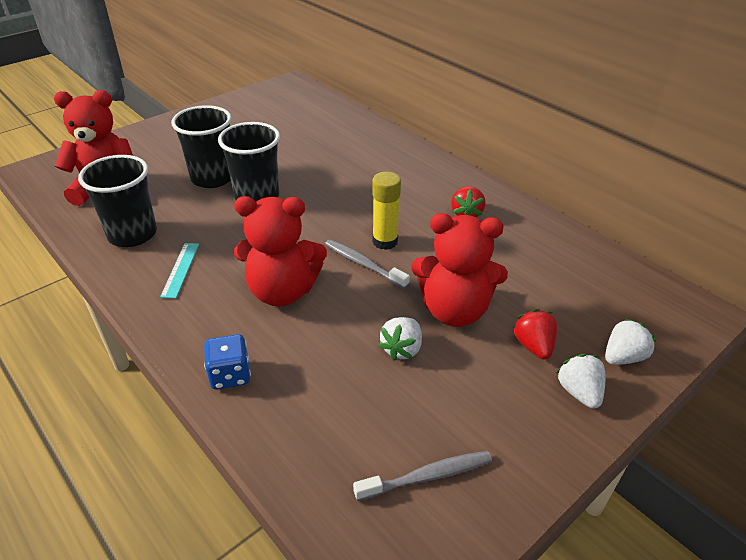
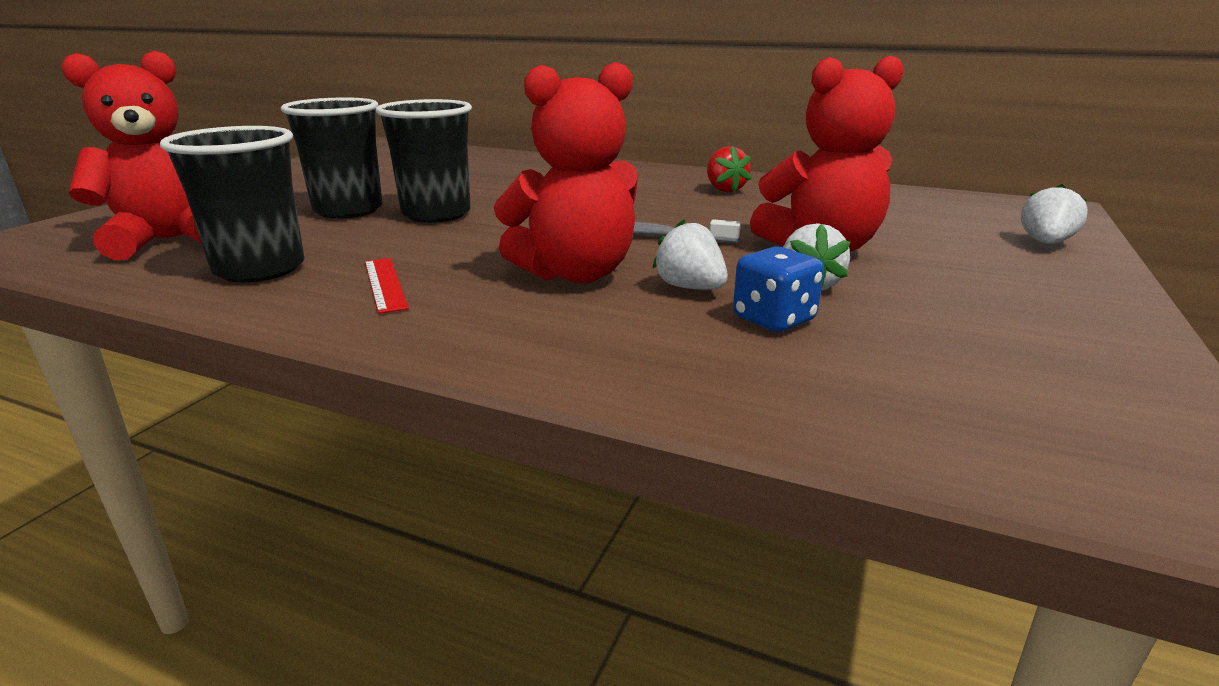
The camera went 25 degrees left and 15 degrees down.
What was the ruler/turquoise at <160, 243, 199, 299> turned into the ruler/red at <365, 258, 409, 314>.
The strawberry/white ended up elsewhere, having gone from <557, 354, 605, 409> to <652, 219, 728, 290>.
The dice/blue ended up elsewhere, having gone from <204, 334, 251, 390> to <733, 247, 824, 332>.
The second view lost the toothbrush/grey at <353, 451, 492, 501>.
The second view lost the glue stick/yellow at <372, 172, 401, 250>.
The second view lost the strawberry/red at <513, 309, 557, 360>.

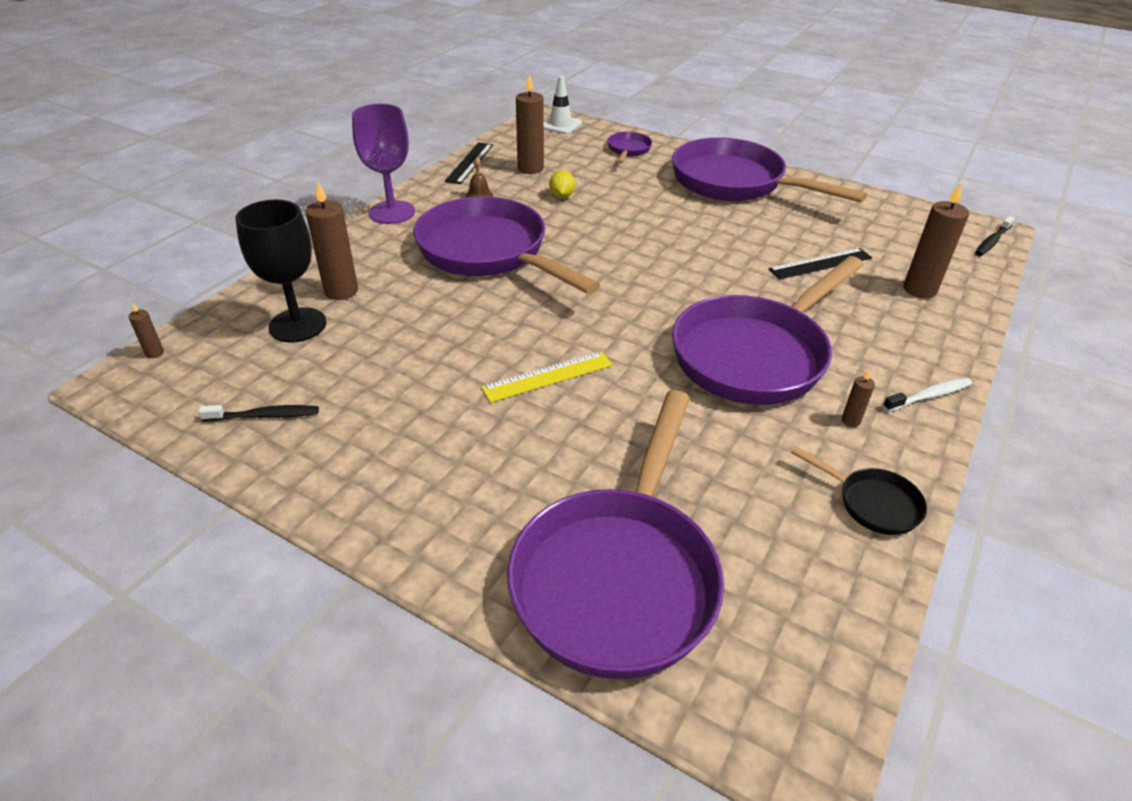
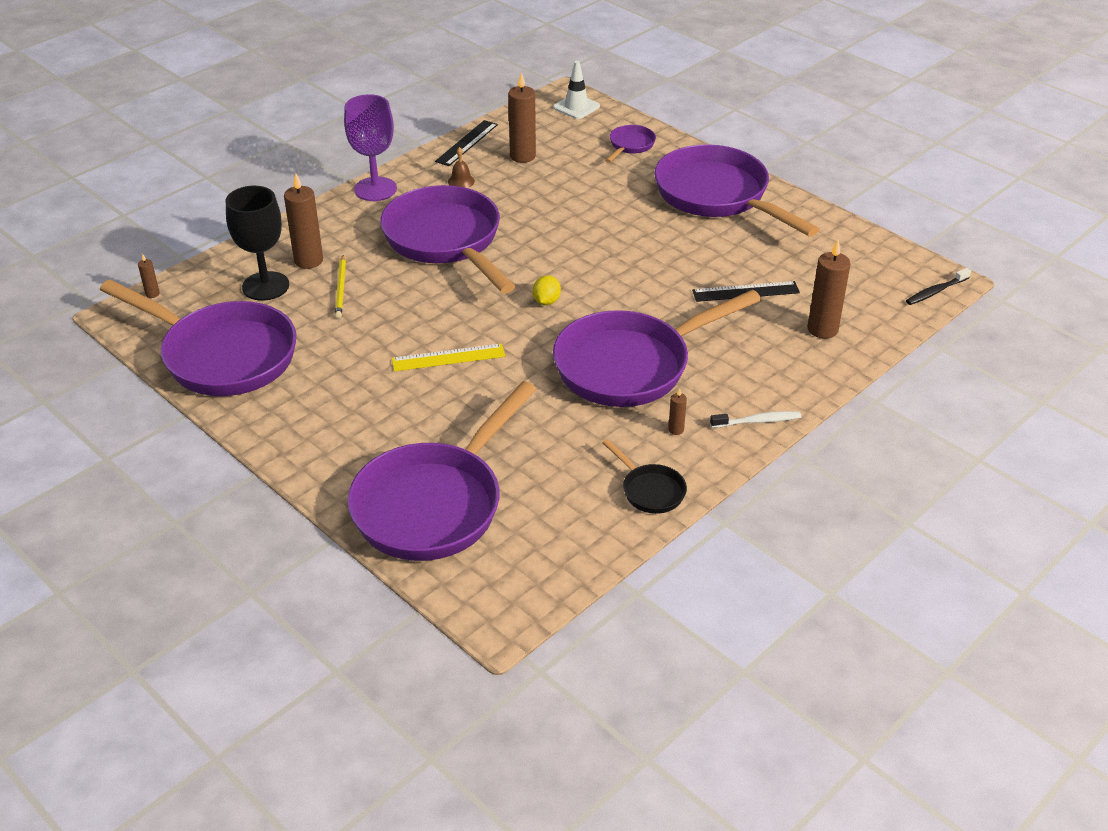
The camera went 15 degrees right and 0 degrees up.
Where the toothbrush/black stood at <198, 405, 319, 422>, the pan/purple came to stand at <100, 280, 297, 396>.
The second view gained the pencil/yellow at <335, 255, 346, 319>.
The lemon/yellow ended up elsewhere, having gone from <549, 170, 575, 198> to <533, 275, 561, 305>.

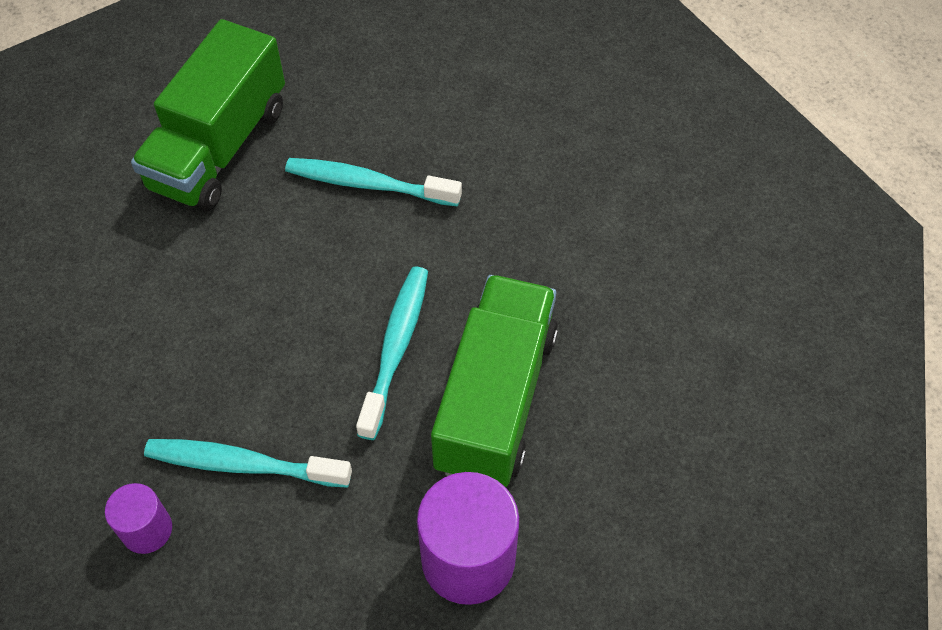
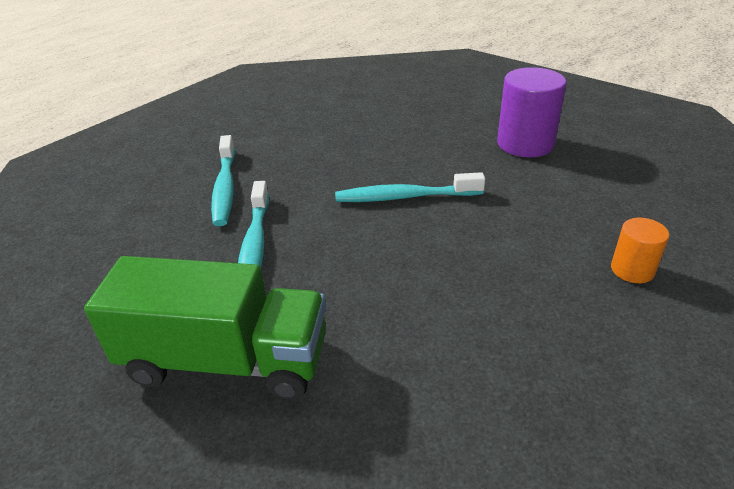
The camera went 105 degrees left and 20 degrees down.
The toothbrush/turquoise ended up elsewhere, having gone from <144, 439, 352, 488> to <211, 135, 235, 226>.
What was the cylinder/purple at <105, 483, 172, 554> turned into the cylinder/orange at <611, 218, 669, 283>.
The second view lost the truck/green at <431, 275, 558, 487>.

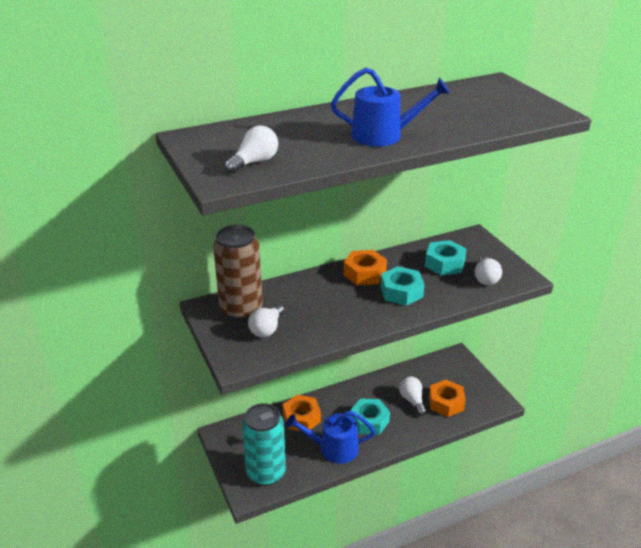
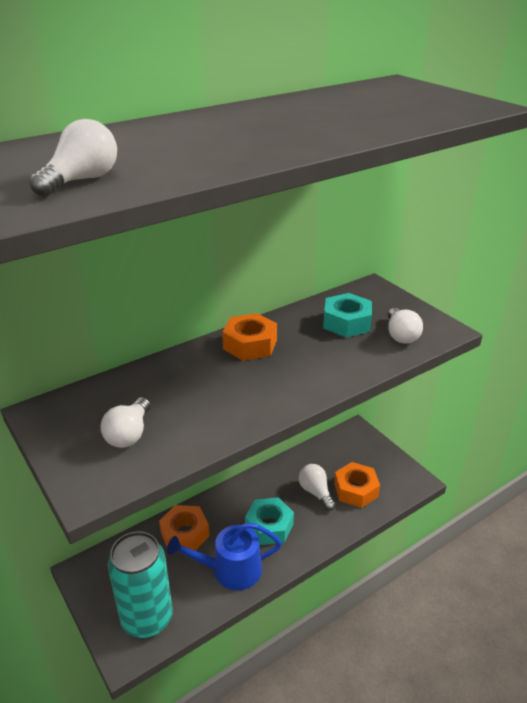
The camera went 10 degrees left and 0 degrees up.
The second view lost the can/brown at <213, 225, 263, 320>.
The second view lost the watering can/blue at <331, 68, 450, 147>.
The second view lost the nut/turquoise at <381, 266, 425, 306>.

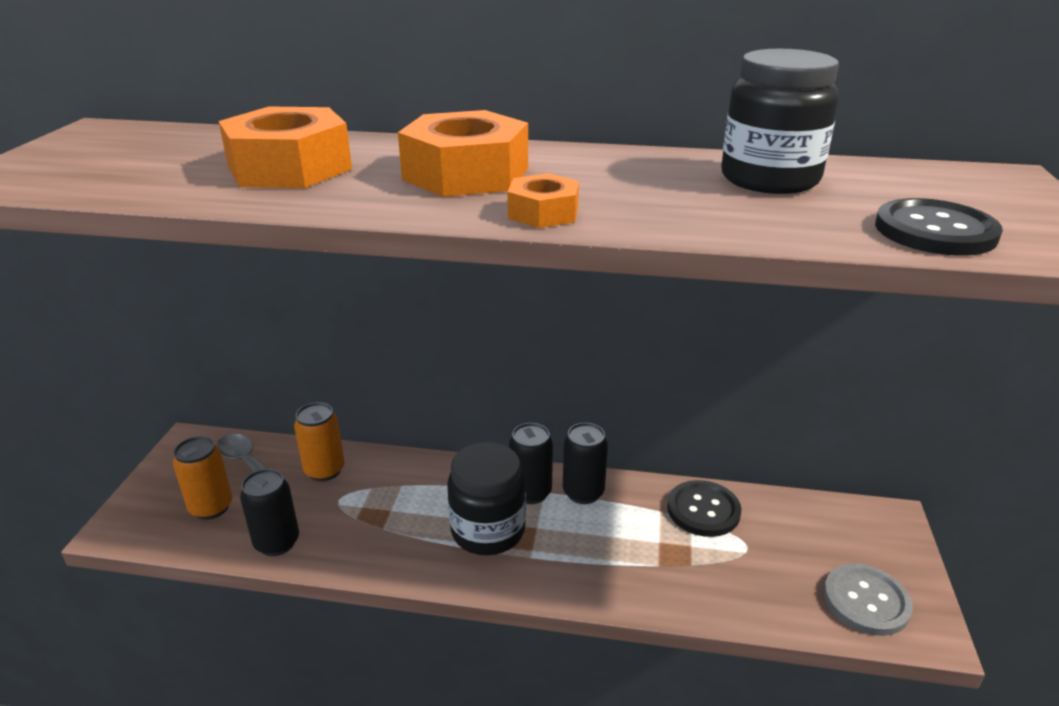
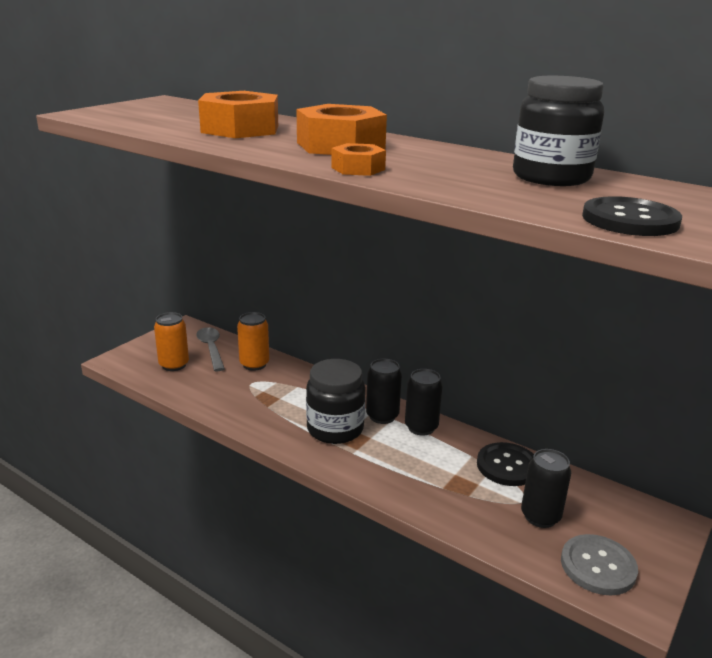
The camera went 25 degrees right and 5 degrees down.
The can/black ended up elsewhere, having gone from <240, 469, 299, 556> to <521, 449, 571, 528>.

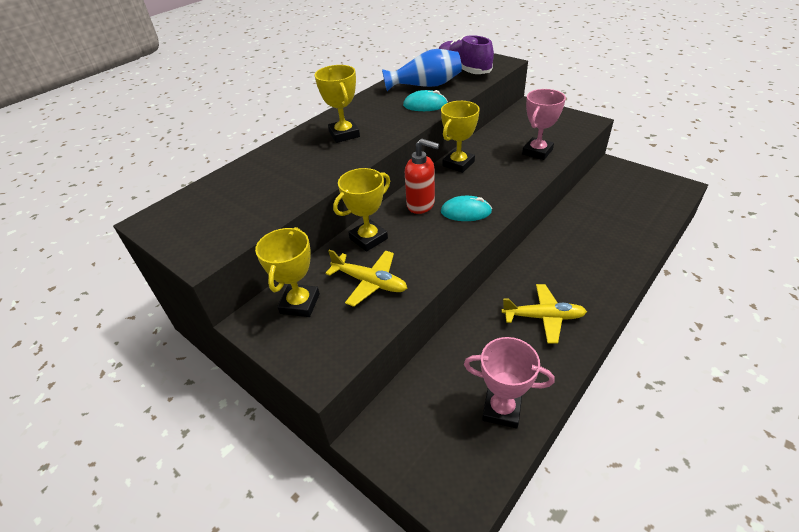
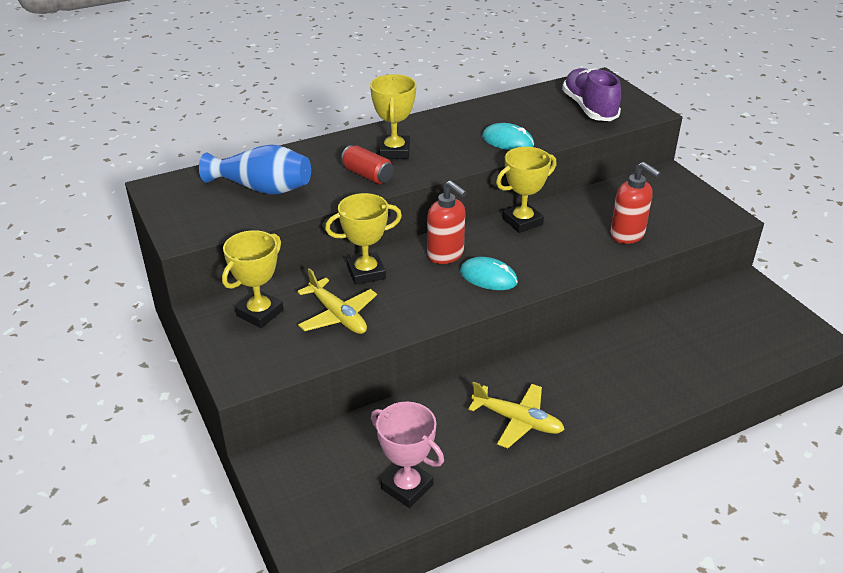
The camera went 20 degrees right and 5 degrees down.
The vase/blue ended up elsewhere, having gone from <382, 49, 462, 91> to <199, 144, 311, 195>.
The second view gained the can/red at <341, 145, 394, 184>.
Where the trophy/pink stood at <522, 89, 566, 160>, the soap dispenser/red came to stand at <610, 162, 661, 244>.

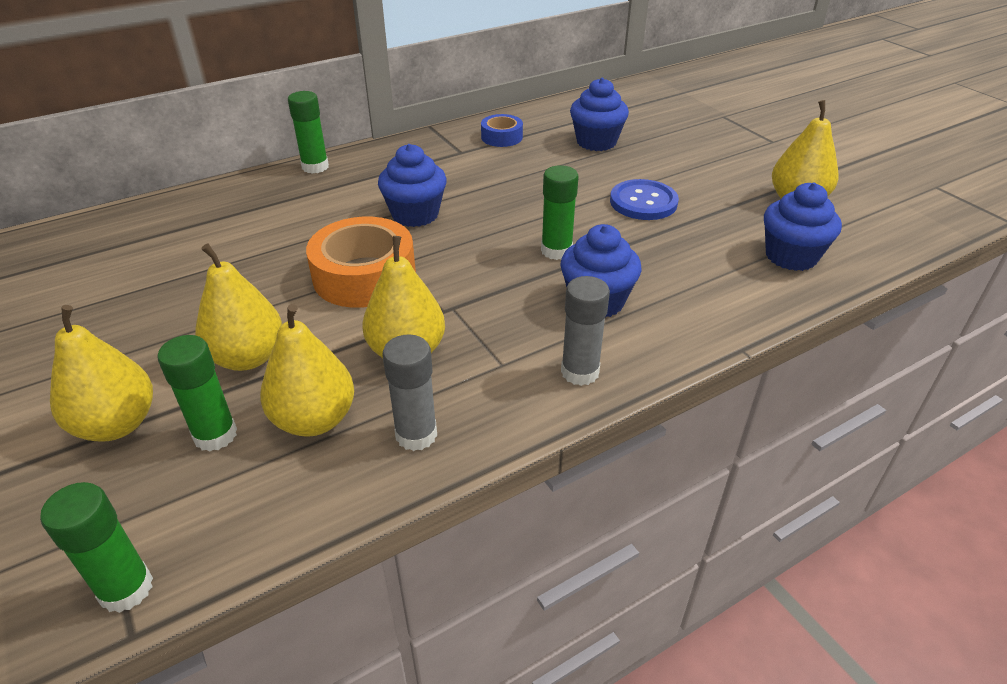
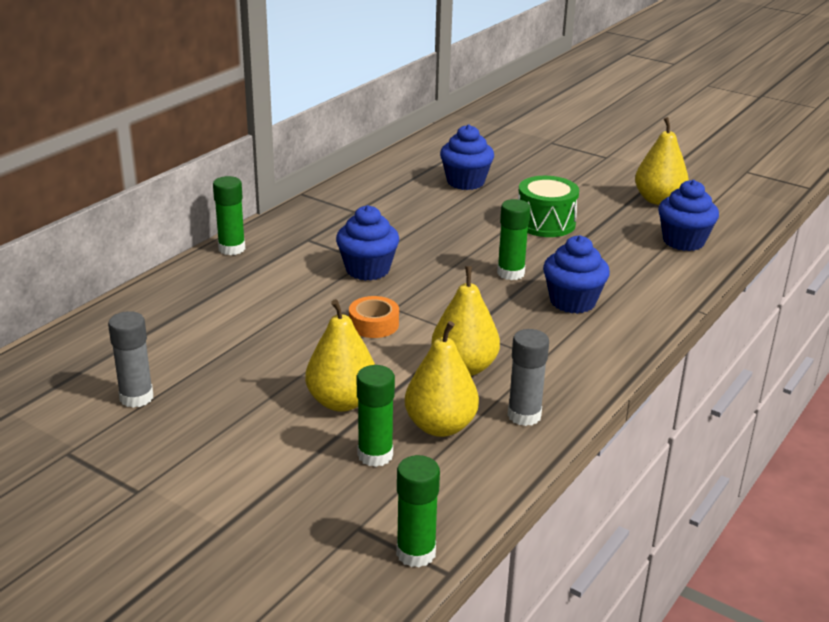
The camera went 25 degrees left and 10 degrees down.
The glue stick/grey ended up elsewhere, having gone from <561, 276, 610, 386> to <108, 311, 153, 408>.
The size of the tape/orange at <306, 217, 416, 308> changed by a factor of 0.54.
Where the button/blue stood at <610, 179, 679, 220>, the drum/green came to stand at <518, 176, 579, 237>.
The second view lost the pear/yellow at <50, 305, 153, 442>.
The second view lost the tape/blue at <481, 114, 523, 147>.

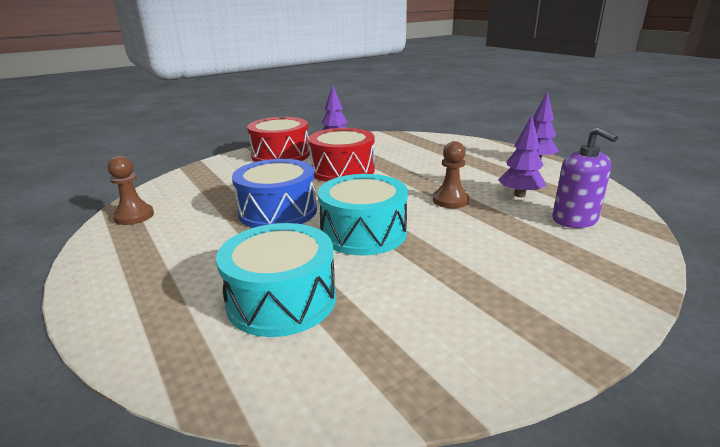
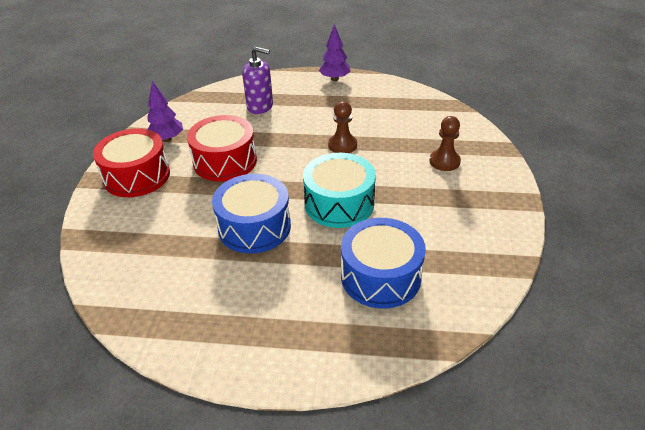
The camera went 50 degrees left and 15 degrees up.
The soap dispenser/purple ended up elsewhere, having gone from <552, 127, 618, 228> to <242, 47, 273, 114>.
What was the drum/turquoise at <216, 223, 336, 337> turned into the drum/blue at <341, 218, 426, 309>.
The pawn/brown ended up elsewhere, having gone from <108, 156, 154, 225> to <430, 116, 461, 171>.
The second view lost the tree/purple at <498, 115, 546, 197>.

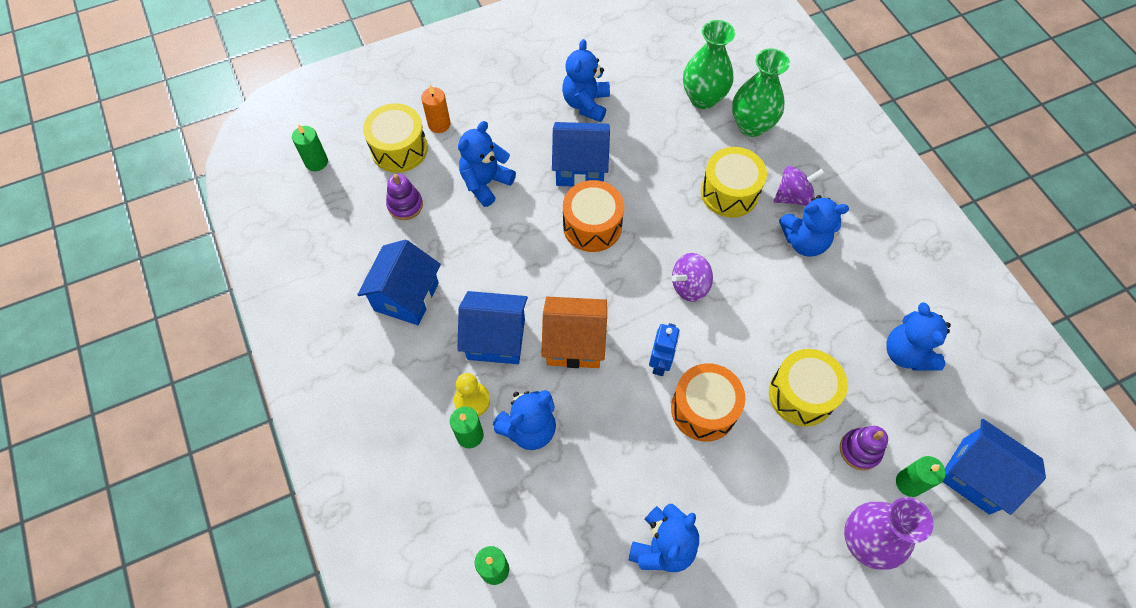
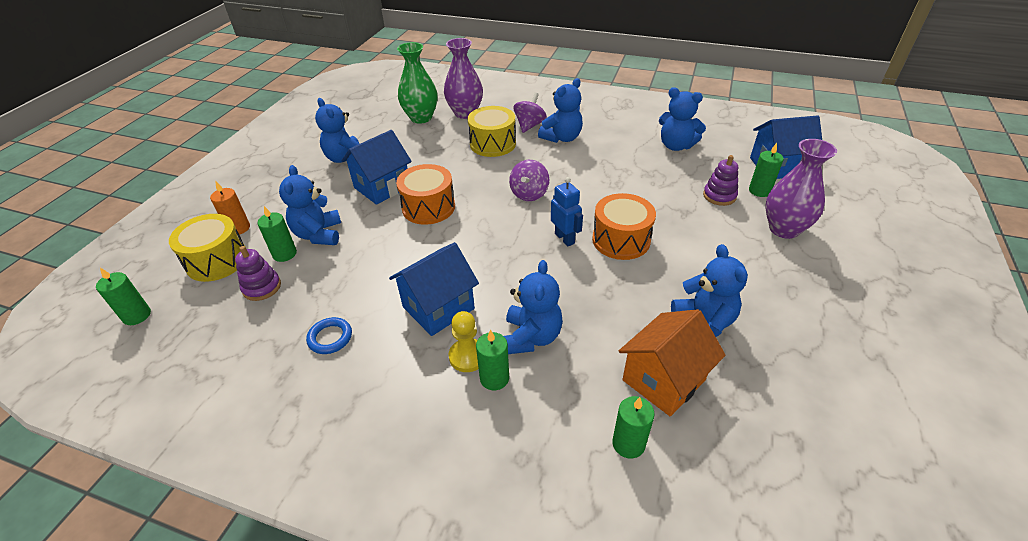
The camera went 45 degrees left and 20 degrees down.
The second view gained the candle/green at <258, 206, 297, 262>.
Where the house/blue stood at <357, 240, 441, 325>, the ring/blue came to stand at <306, 317, 352, 354>.
What was the vase/green at <732, 48, 790, 137> turned into the vase/purple at <444, 38, 483, 119>.
The house/orange ended up elsewhere, having gone from <541, 297, 607, 368> to <619, 309, 726, 417>.
The second view lost the drum/yellow at <769, 349, 848, 427>.

